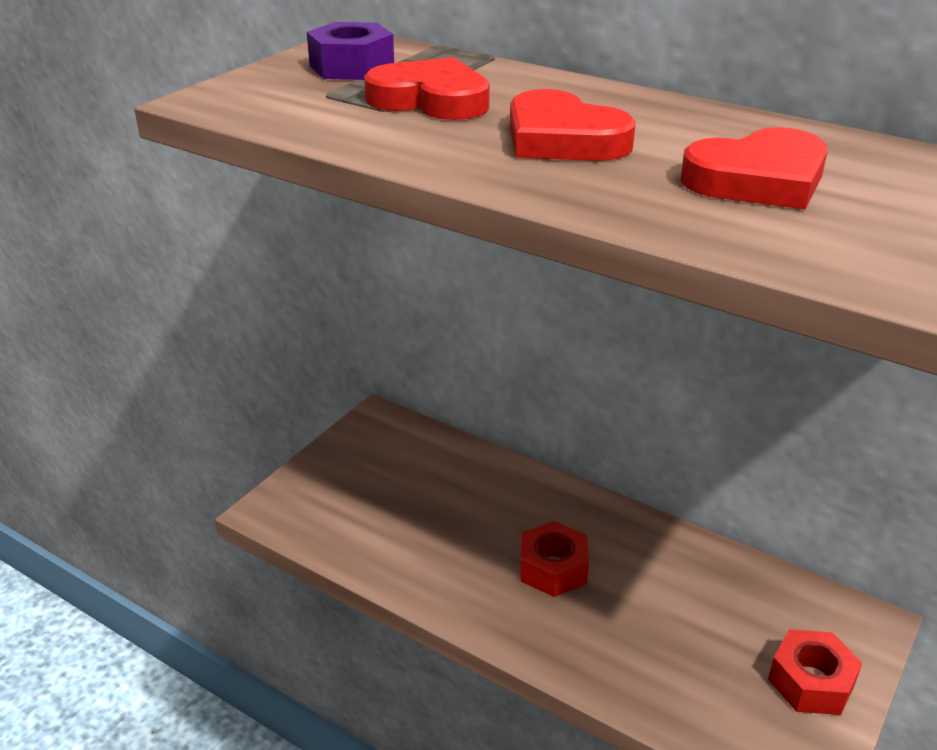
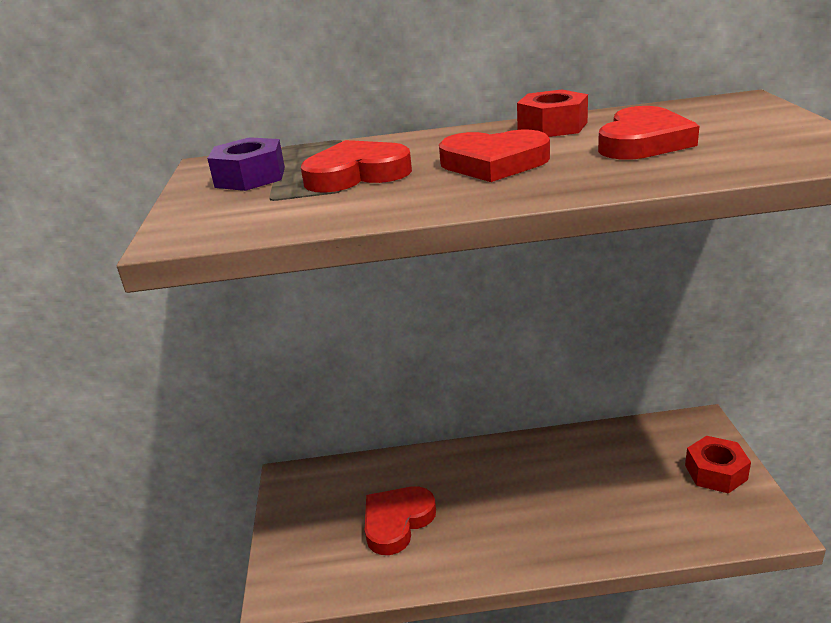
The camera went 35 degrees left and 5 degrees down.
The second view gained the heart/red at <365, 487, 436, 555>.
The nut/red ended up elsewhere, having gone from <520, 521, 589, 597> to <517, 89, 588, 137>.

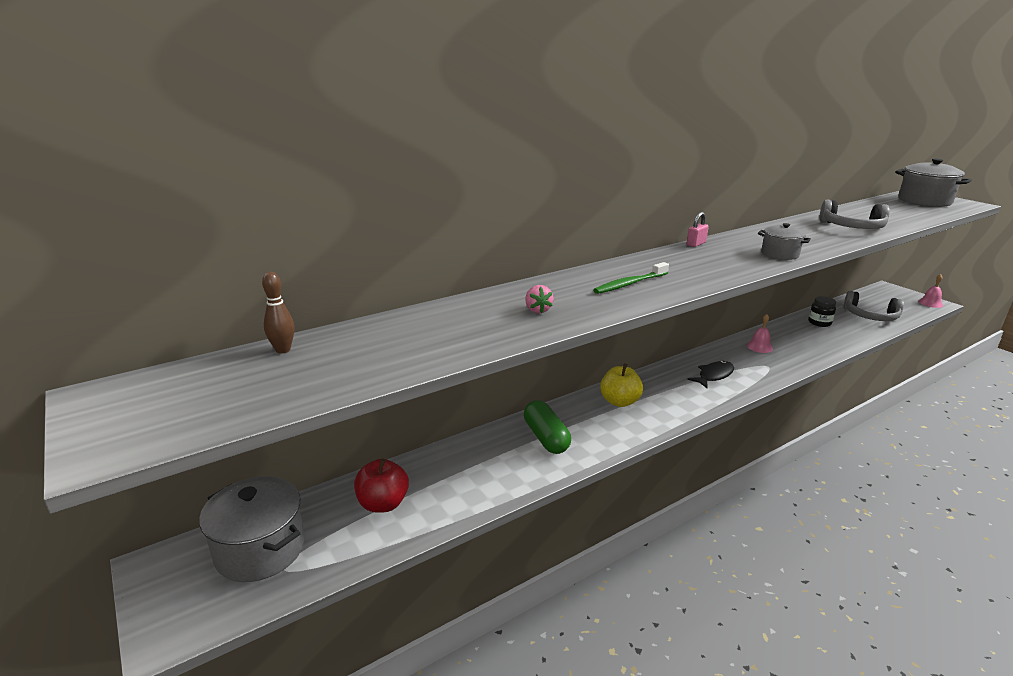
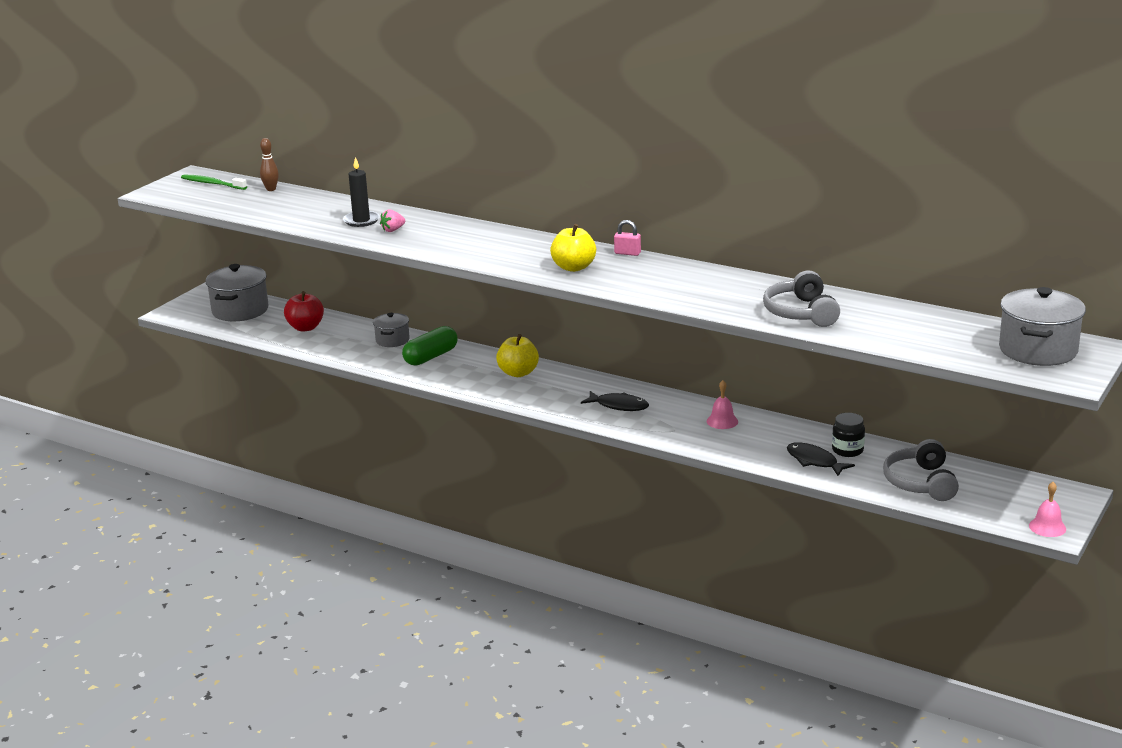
The camera went 65 degrees right and 0 degrees up.
The toothbrush/green ended up elsewhere, having gone from <593, 262, 669, 294> to <181, 174, 247, 190>.
The second view gained the candle/black at <343, 157, 380, 227>.
The pot/grey ended up elsewhere, having gone from <758, 223, 811, 260> to <373, 313, 410, 347>.
The second view gained the apple/yellow at <550, 224, 596, 272>.
The second view gained the fish/black at <787, 442, 855, 476>.

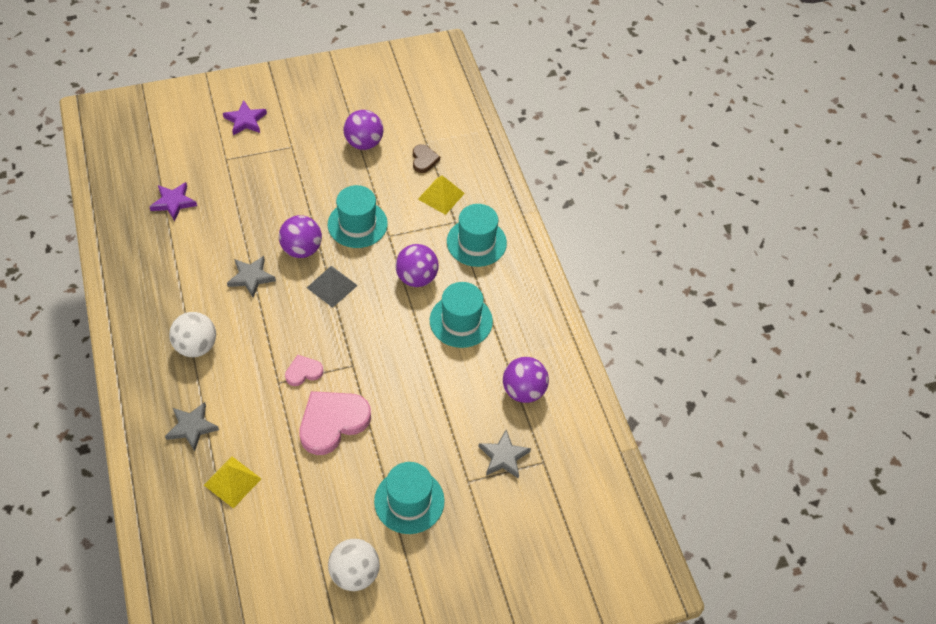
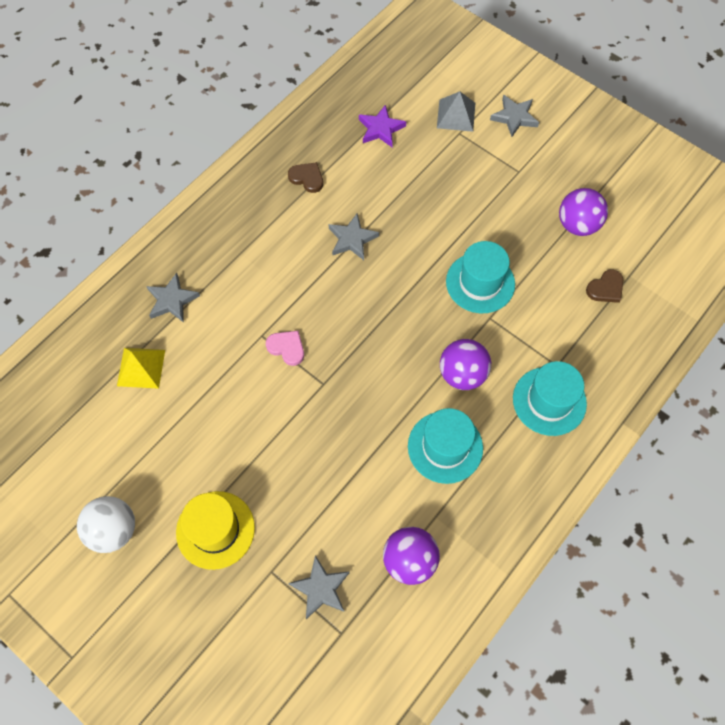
The camera went 60 degrees right and 10 degrees up.
What was the hat/turquoise at <374, 462, 445, 534> turned into the hat/yellow at <176, 491, 255, 570>.
The second view gained the heart/brown at <288, 162, 323, 193>.
The pyramid/grey ended up elsewhere, having gone from <307, 266, 358, 308> to <437, 91, 475, 132>.
What was the star/purple at <223, 100, 267, 135> turned into the star/grey at <490, 95, 539, 137>.
The second view lost the ball/white at <169, 312, 216, 357>.
The second view lost the ball/purple at <279, 215, 322, 258>.
The second view lost the heart/pink at <299, 391, 371, 455>.
The second view lost the pyramid/yellow at <418, 175, 465, 215>.

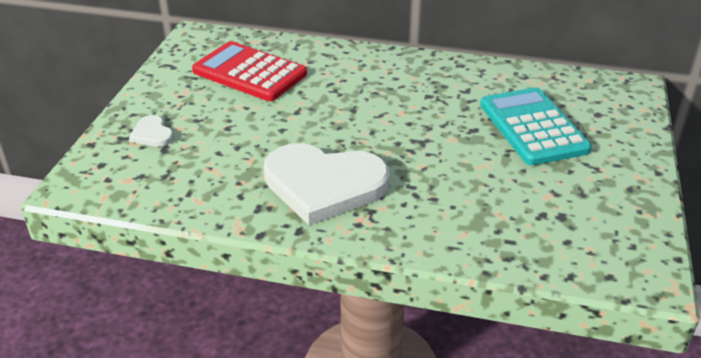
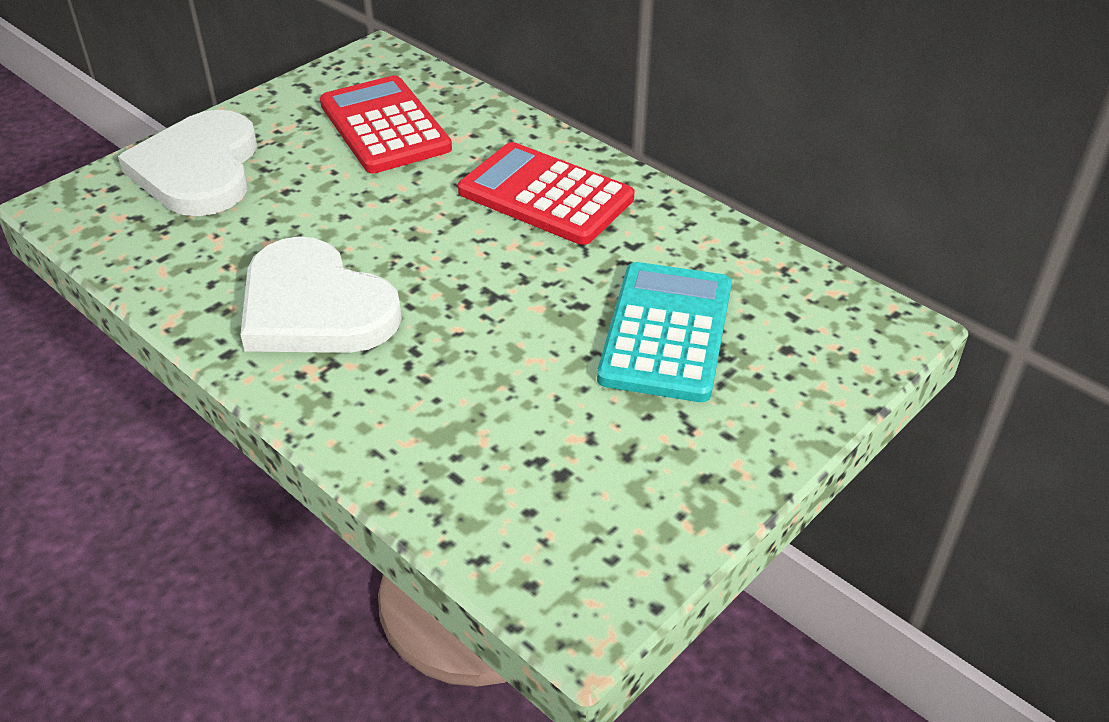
The camera went 30 degrees right and 5 degrees up.
The size of the heart/white at <129, 115, 174, 146> changed by a factor of 2.38.
The second view gained the calculator/red at <458, 142, 634, 245>.

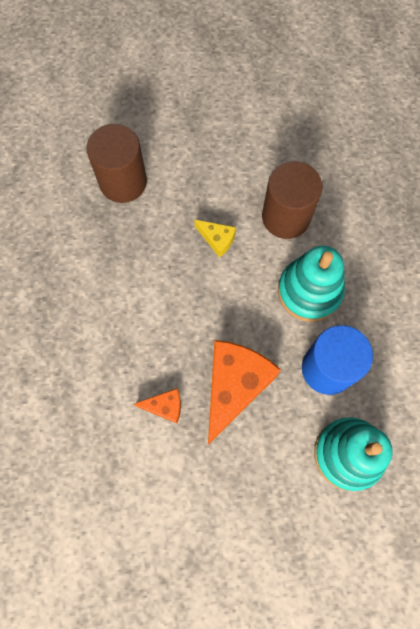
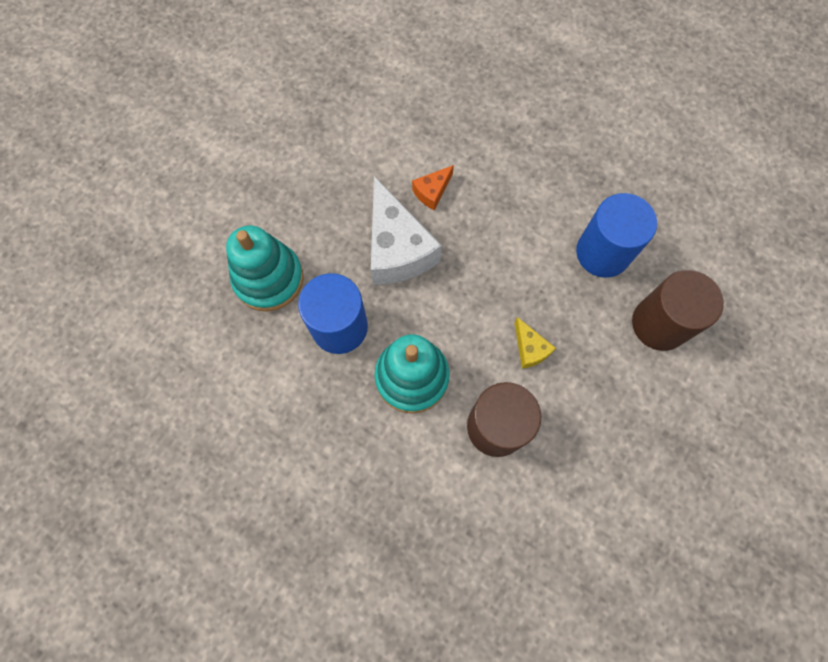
The camera went 135 degrees right and 0 degrees up.
What was the cheese/orange at <208, 340, 281, 445> turned into the cheese/white at <371, 176, 442, 285>.
The cheese/yellow at <194, 219, 236, 258> ended up facing another way, 105 degrees counterclockwise from before.
The second view gained the cylinder/blue at <576, 193, 657, 278>.

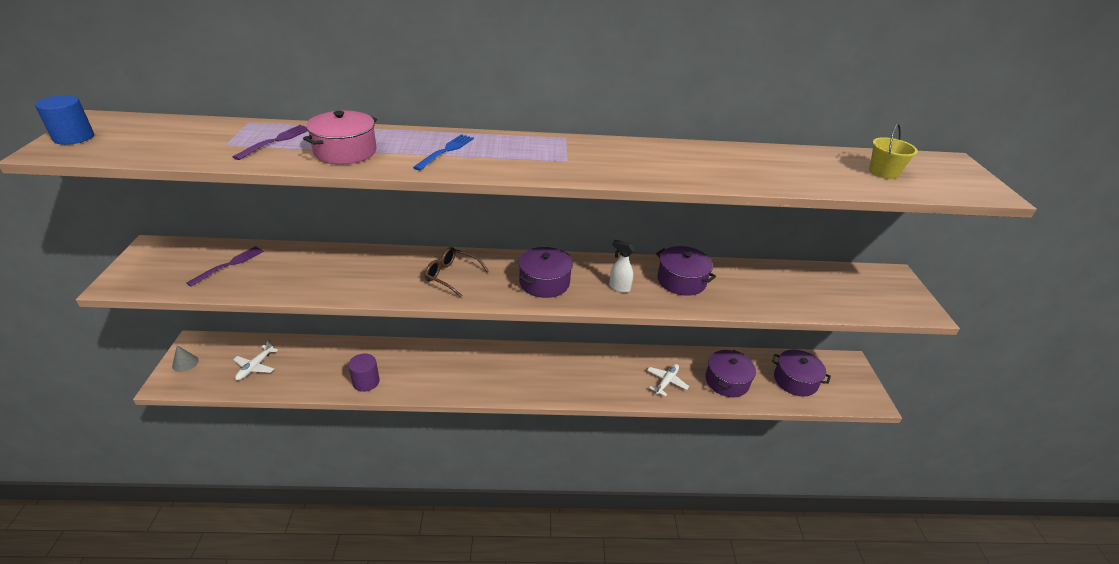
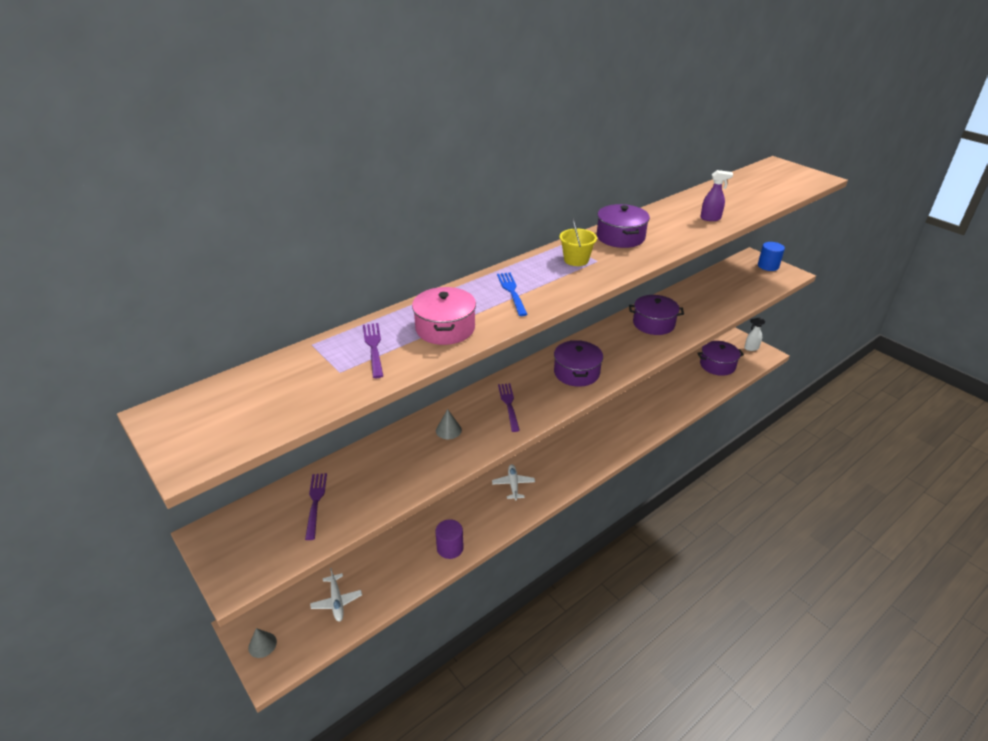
The camera went 35 degrees left and 0 degrees up.
The second view gained the cone/grey at <436, 409, 462, 439>.
The plane/white ended up elsewhere, having gone from <647, 364, 689, 397> to <492, 464, 535, 500>.
Where the glasses/brown stood at <425, 247, 489, 298>, the fork/purple came to stand at <498, 383, 520, 432>.
The bucket/yellow ended up elsewhere, having gone from <869, 123, 918, 179> to <560, 218, 597, 266>.
The pot/purple ended up elsewhere, having gone from <706, 350, 756, 397> to <597, 204, 650, 248>.
The second view gained the spray bottle/purple at <700, 170, 733, 221>.
The spray bottle/white ended up elsewhere, having gone from <609, 240, 634, 293> to <744, 317, 765, 351>.
The cylinder/blue ended up elsewhere, having gone from <35, 95, 94, 145> to <758, 242, 785, 271>.

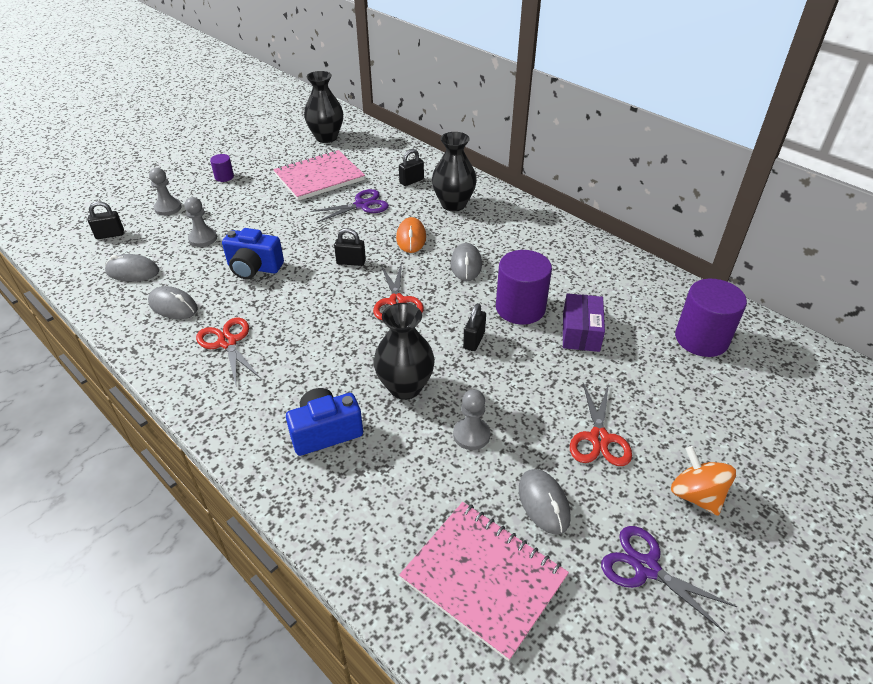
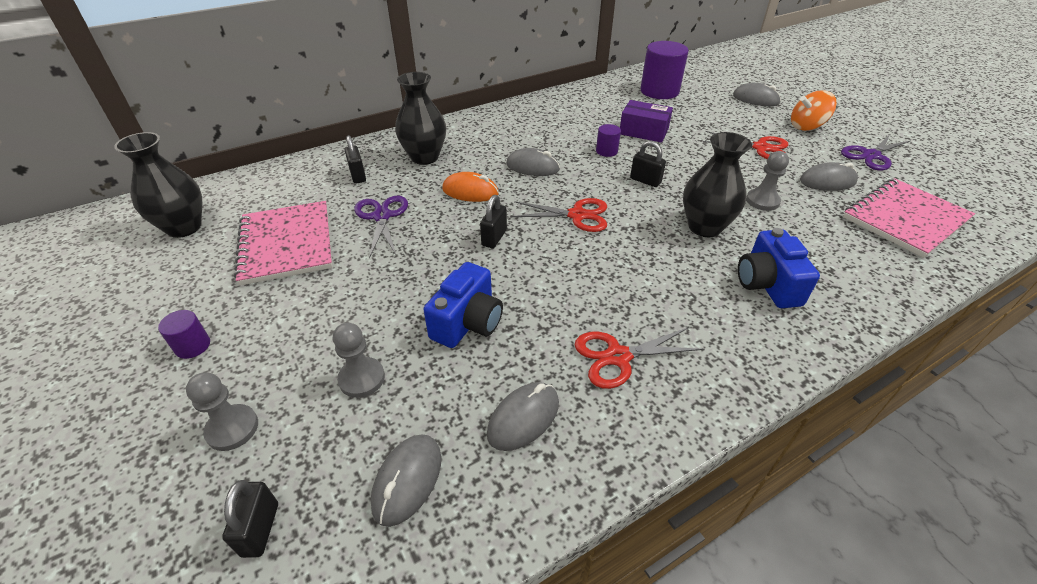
The camera went 75 degrees left and 0 degrees up.
The size of the cylinder/purple at <496, 250, 552, 325> changed by a factor of 0.48.
The second view gained the mouse/grey at <733, 83, 781, 106>.

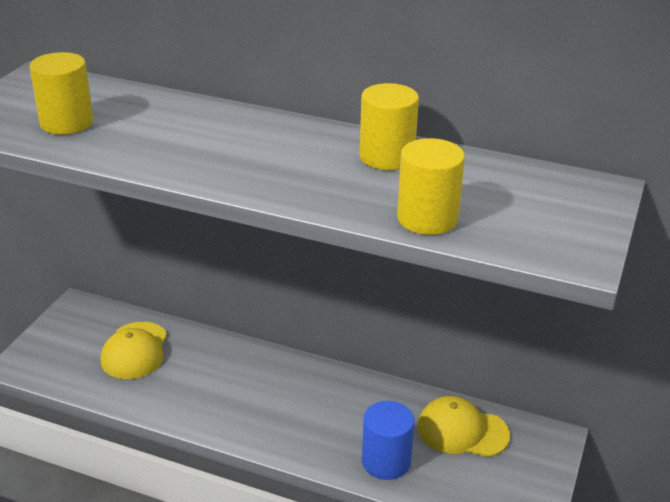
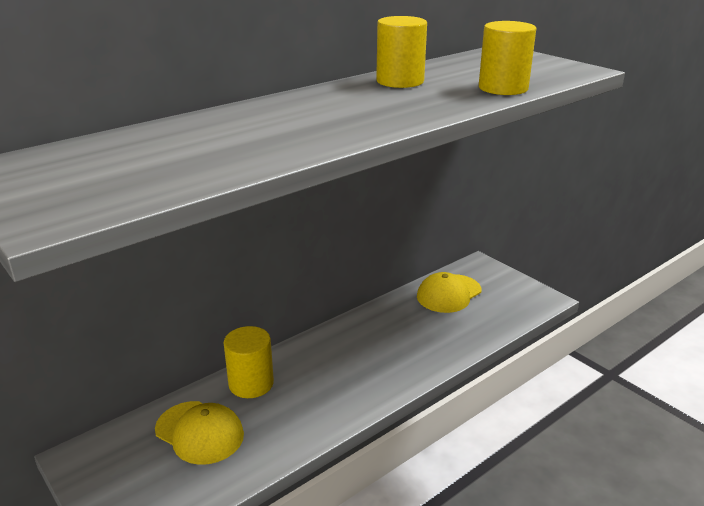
The camera went 60 degrees left and 5 degrees down.
The cylinder/yellow ended up elsewhere, having gone from <29, 52, 94, 135> to <224, 326, 274, 398>.
The second view lost the cylinder/blue at <362, 401, 414, 480>.

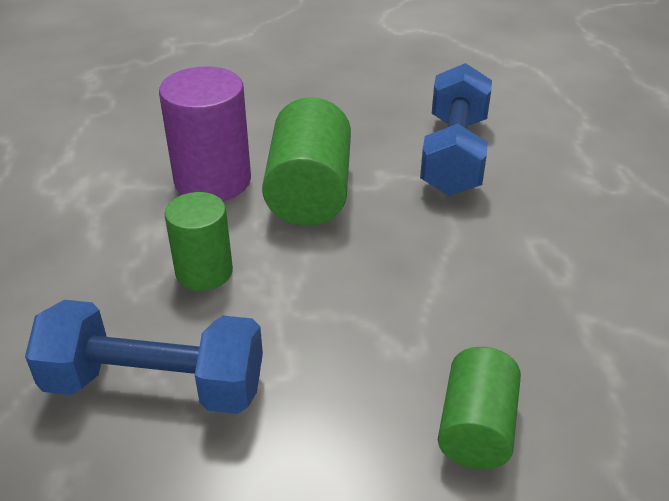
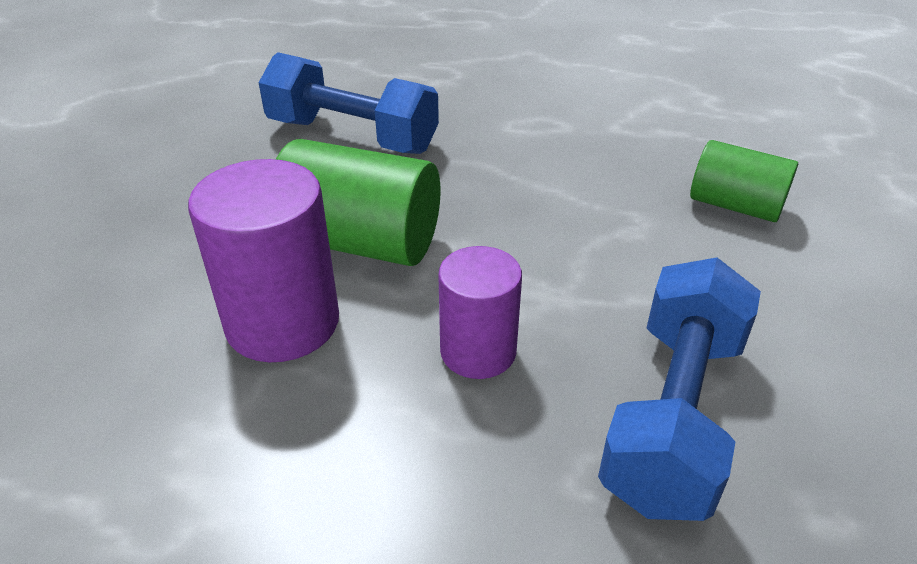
The camera went 75 degrees left and 0 degrees up.
What was the cylinder/green at <165, 192, 233, 291> turned into the cylinder/purple at <438, 246, 522, 379>.

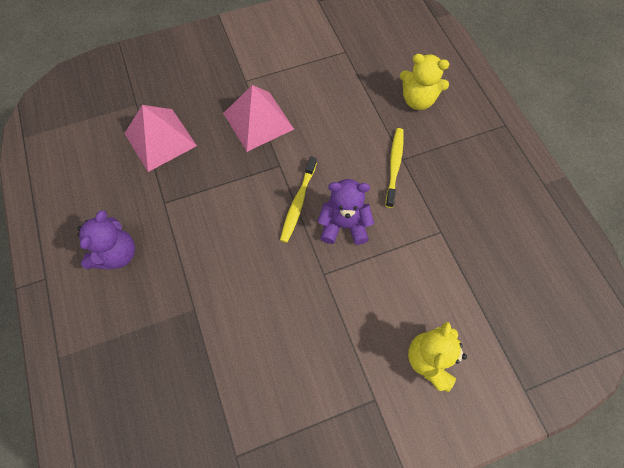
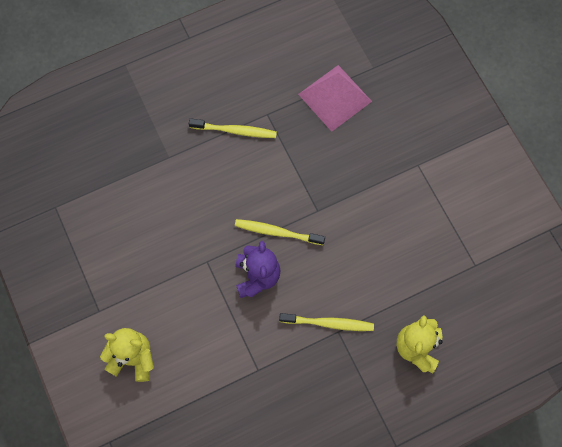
The camera went 85 degrees right and 5 degrees up.
The second view gained the toothbrush/yellow at <189, 118, 277, 138>.
The second view lost the teddy bear/purple at <77, 210, 135, 270>.
The second view lost the pyramid/pink at <223, 85, 294, 152>.

